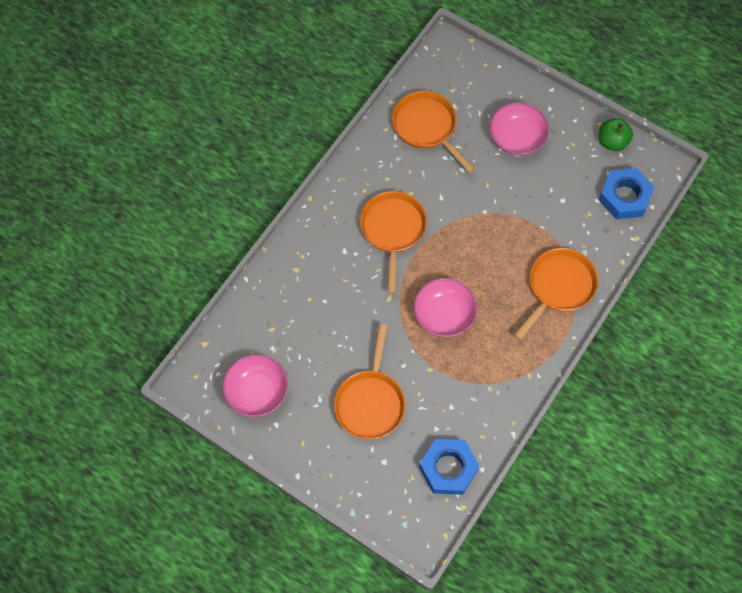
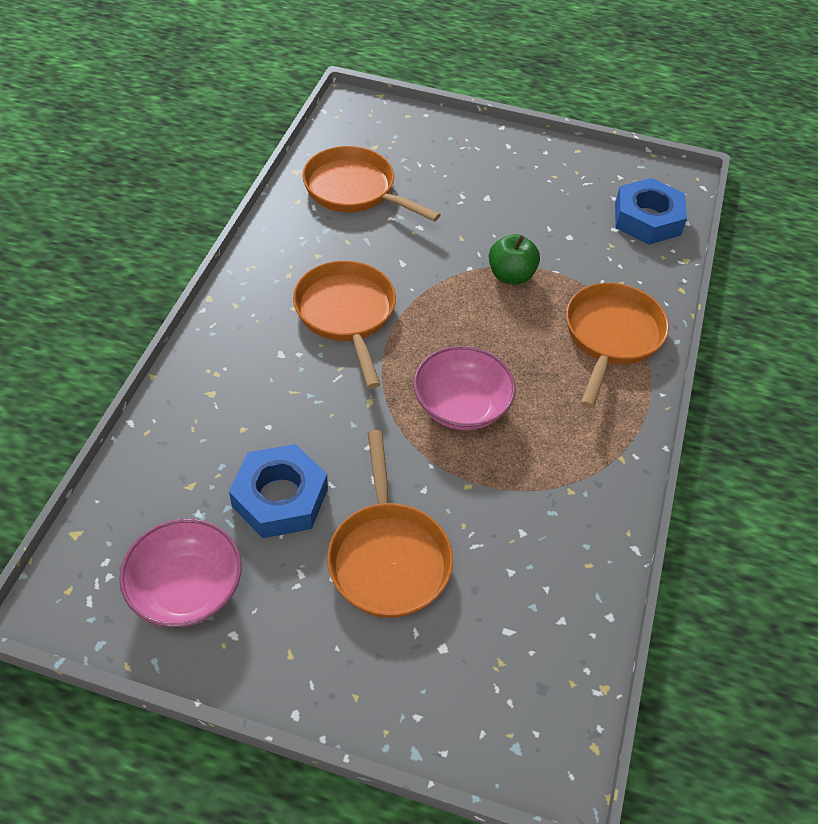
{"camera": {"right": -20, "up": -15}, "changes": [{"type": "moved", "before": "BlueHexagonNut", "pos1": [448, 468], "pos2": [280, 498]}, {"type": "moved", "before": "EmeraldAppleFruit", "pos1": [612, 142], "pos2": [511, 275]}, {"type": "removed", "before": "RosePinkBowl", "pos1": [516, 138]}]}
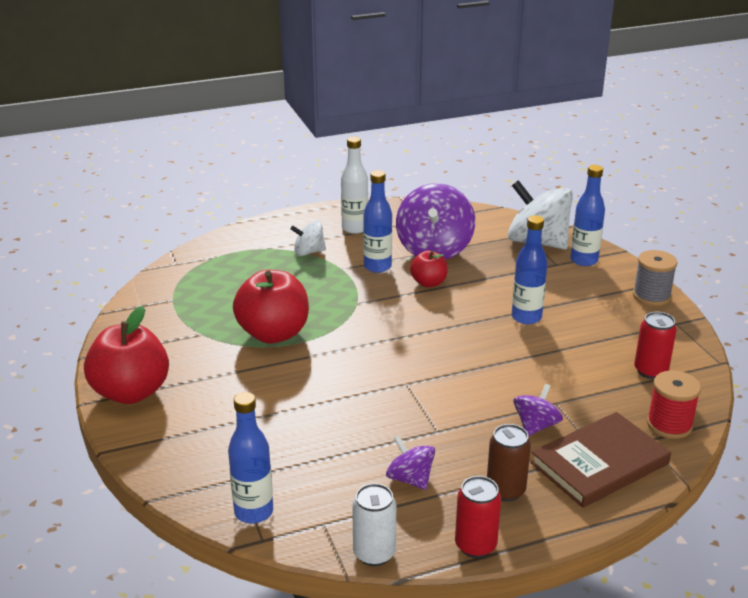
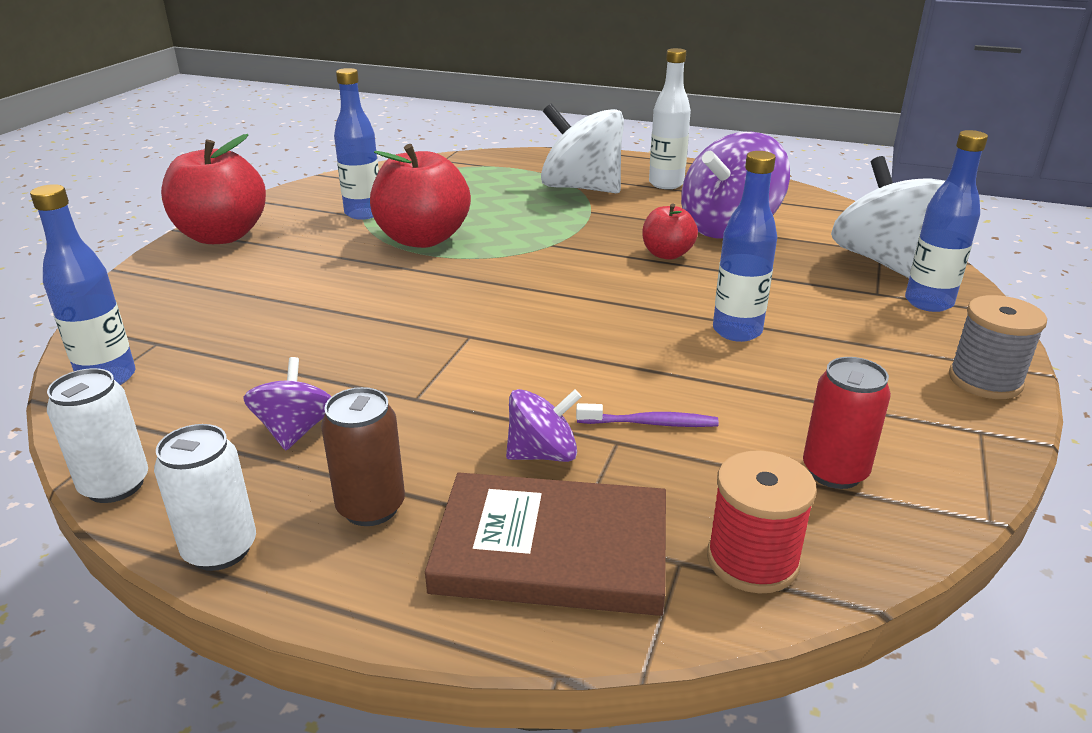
{"camera": {"right": 40, "up": 0}, "changes": [{"type": "recoloured", "before": "CrimsonSodaCan", "after": "PureWhiteSodaCan", "pos1": [475, 545], "pos2": [220, 549]}, {"type": "moved", "before": "BlueBottle", "pos1": [377, 266], "pos2": [363, 213]}, {"type": "resized", "before": "PureWhiteToyTop", "pos1": [309, 252], "pos2": [581, 188], "scale": 1.94}, {"type": "added", "after": "VioletToothBrush", "pos2": [650, 423]}]}
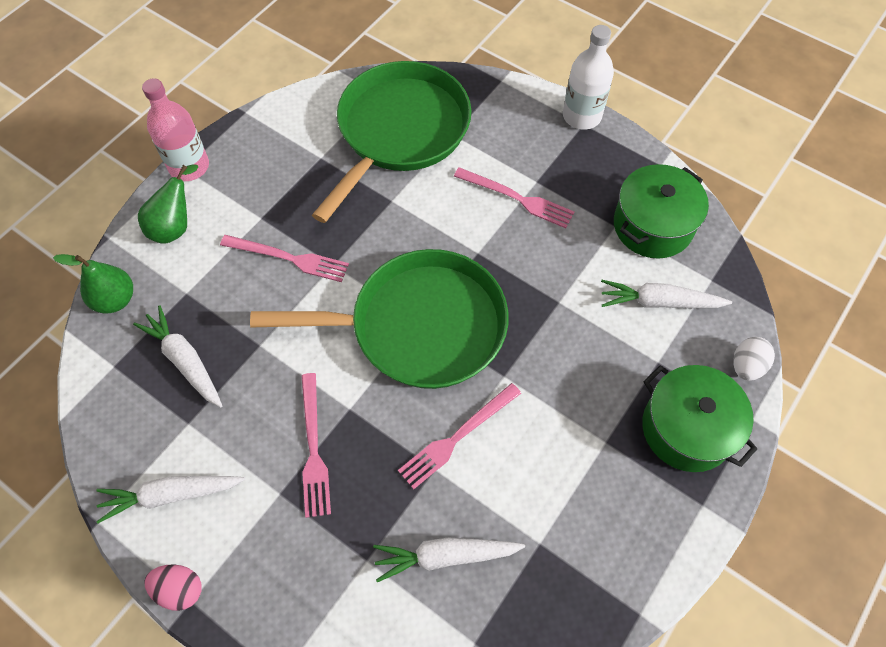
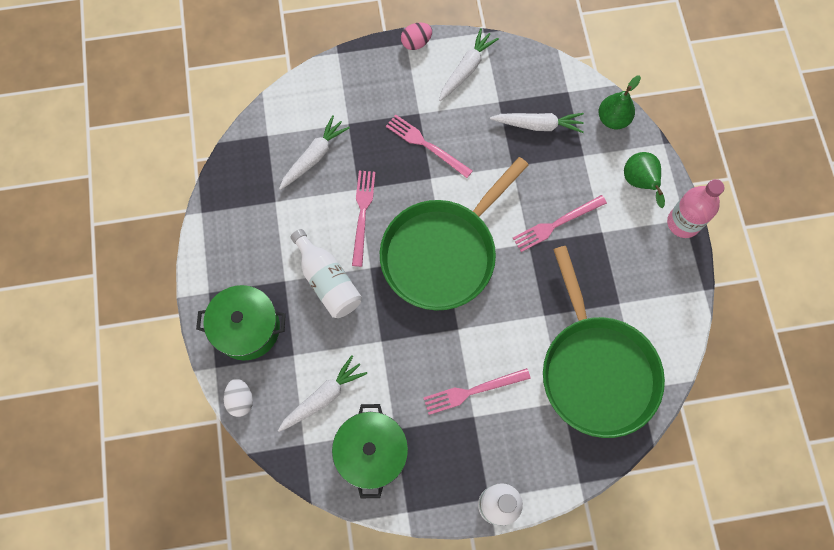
{"camera": {"right": 135, "up": 10}, "changes": [{"type": "added", "after": "PureWhiteBottle", "pos2": [328, 281]}]}
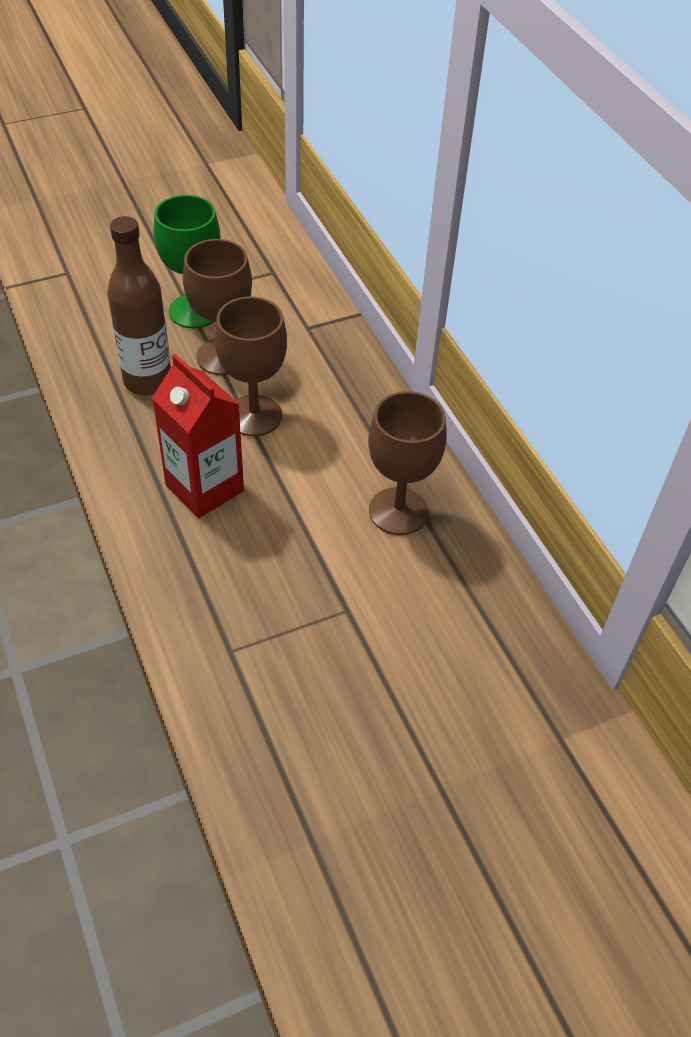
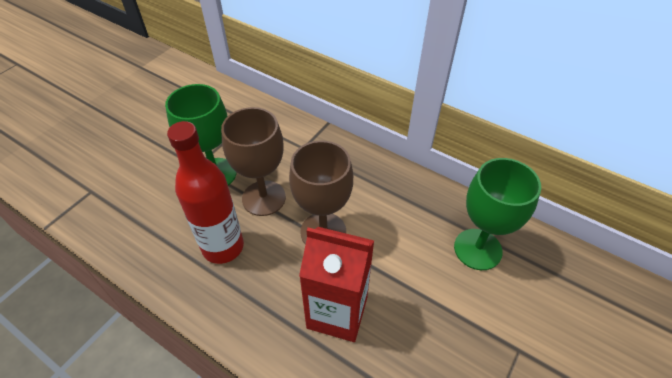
{"camera": {"right": -30, "up": 0}, "changes": [{"type": "recoloured", "before": "DarkBrownBottle", "after": "CrimsonBottle", "pos1": [147, 381], "pos2": [223, 247]}, {"type": "recoloured", "before": "DarkBrownGoblet", "after": "EmeraldGoblet", "pos1": [398, 511], "pos2": [477, 249]}]}
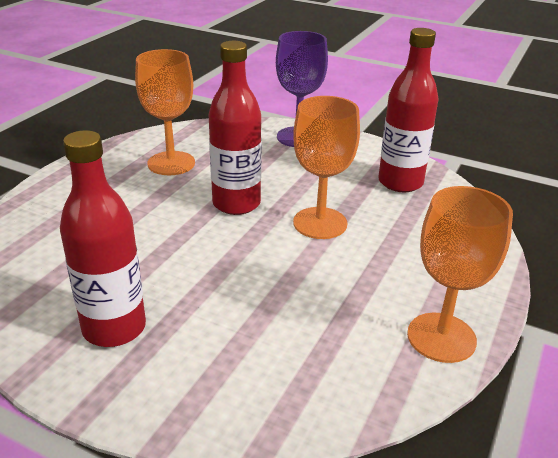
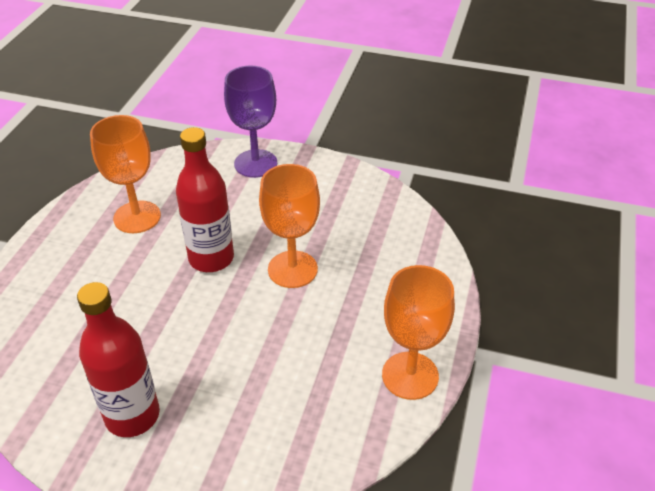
{"camera": {"right": -10, "up": 10}, "changes": [{"type": "removed", "before": "CrimsonBottle", "pos1": [400, 182]}]}
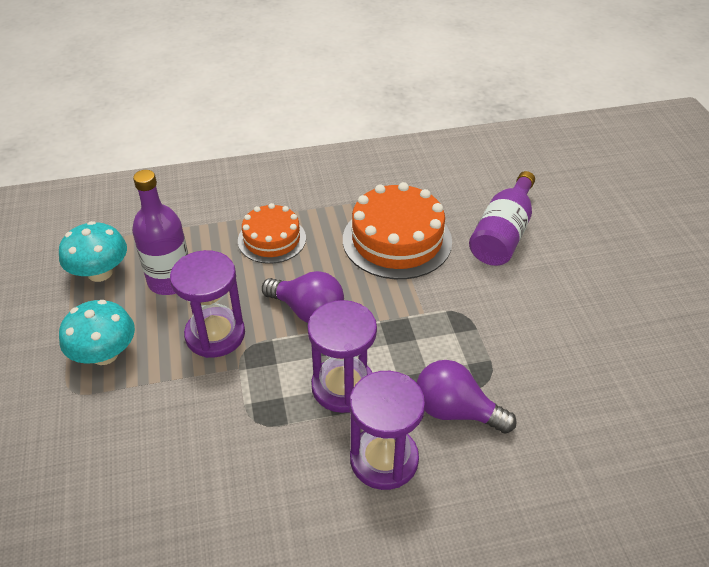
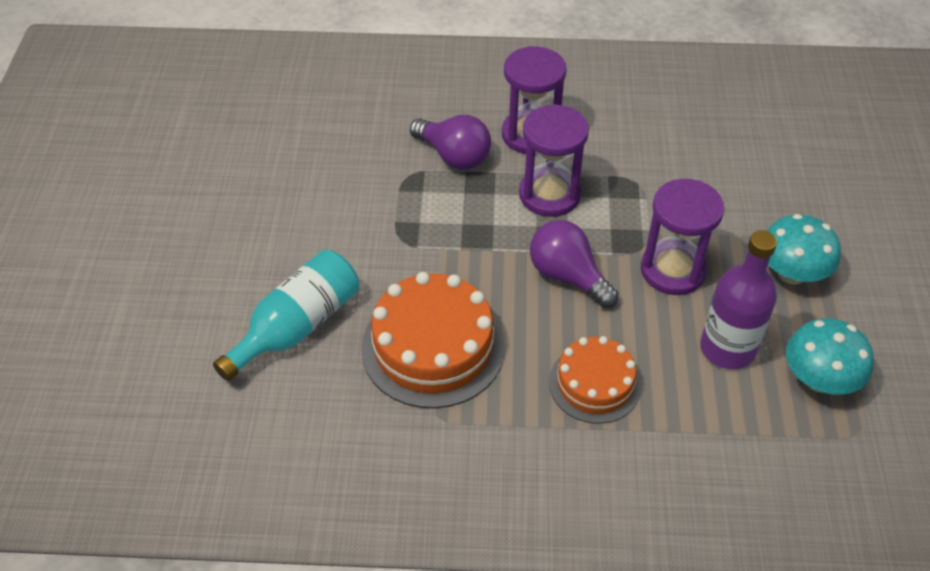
{"camera": {"right": -165, "up": 5}, "changes": [{"type": "recoloured", "before": "VioletBottle", "after": "TurquoiseBottle", "pos1": [503, 234], "pos2": [297, 326]}]}
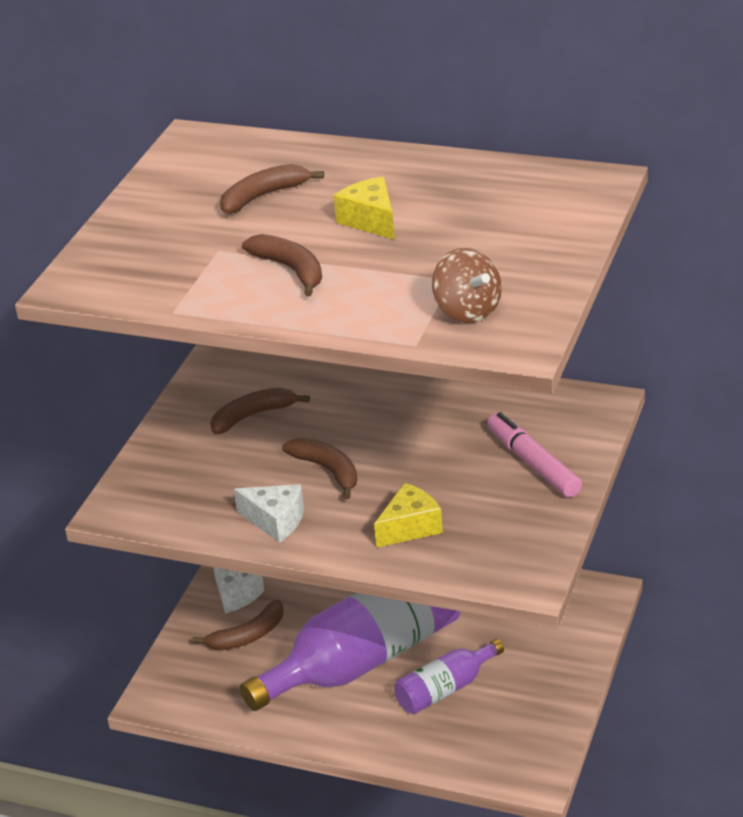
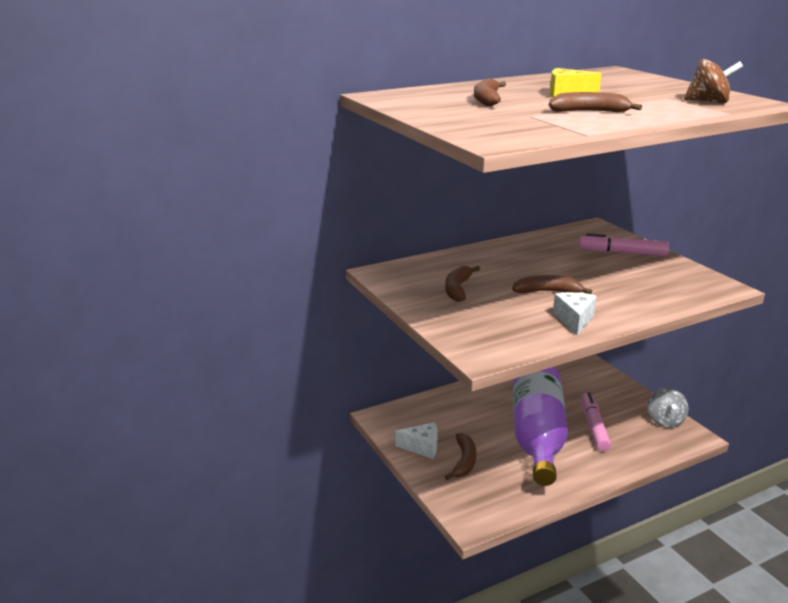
{"camera": {"right": -50, "up": -10}, "changes": [{"type": "turned", "before": "PureWhiteCheese", "pos1": [275, 521], "pos2": [574, 320], "turn": -60}, {"type": "replaced", "before": "VioletBottle", "after": "RosePinkMarker", "pos1": [445, 689], "pos2": [594, 426]}, {"type": "added", "after": "GreyToyTop", "pos2": [665, 421]}, {"type": "removed", "before": "BrightYellowCheese", "pos1": [410, 527]}]}
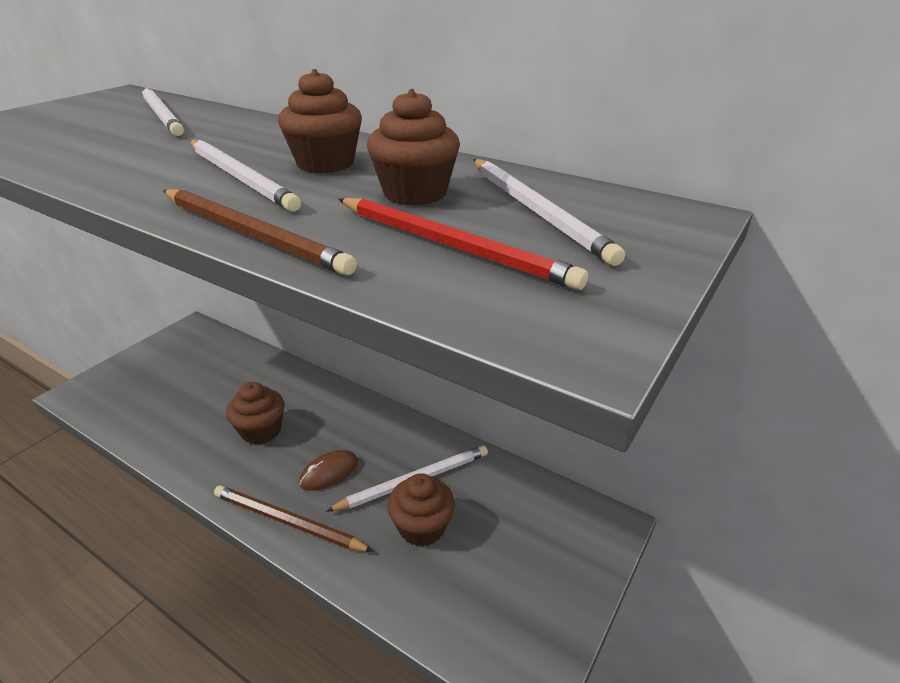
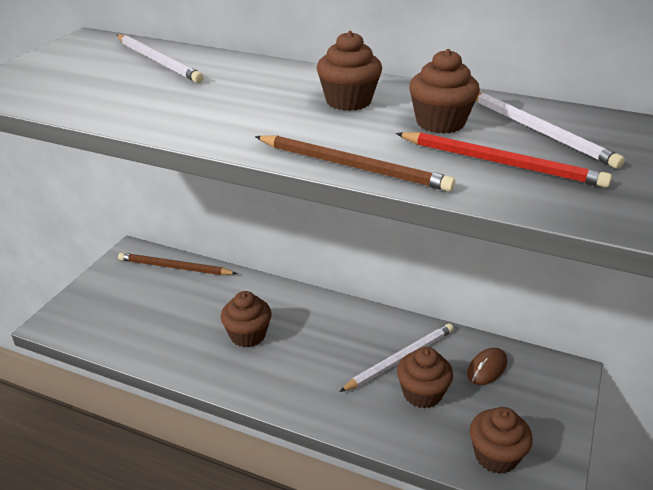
{"camera": {"right": -10, "up": 0}, "changes": [{"type": "moved", "before": "DarkBrownPencil", "pos1": [287, 521], "pos2": [174, 267]}, {"type": "moved", "before": "DarkBrownMouse", "pos1": [329, 472], "pos2": [487, 368]}, {"type": "added", "after": "DarkBrownFairyCake", "pos2": [496, 456]}, {"type": "removed", "before": "PureWhitePencil", "pos1": [240, 178]}]}
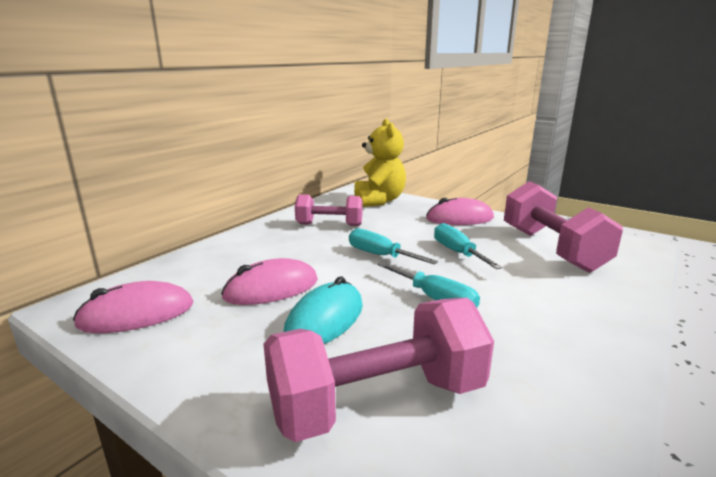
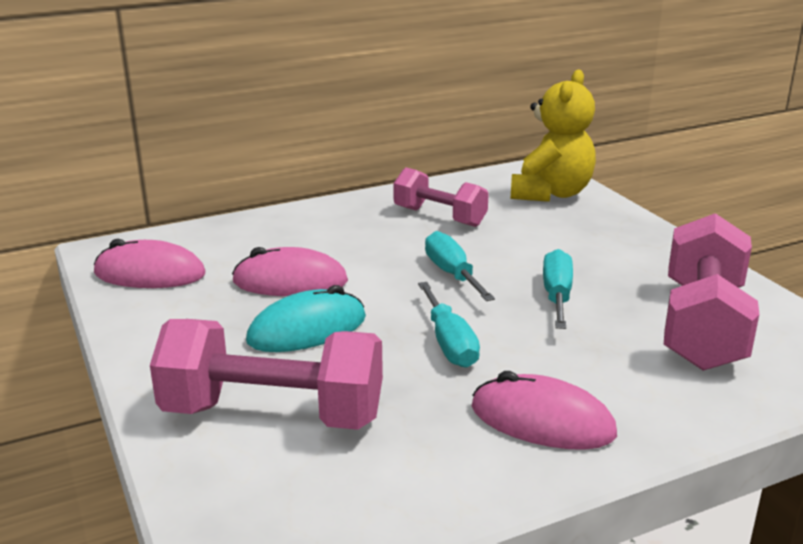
{"camera": {"right": 30, "up": 5}, "changes": [{"type": "moved", "before": "RosePinkMouse", "pos1": [459, 218], "pos2": [542, 421]}]}
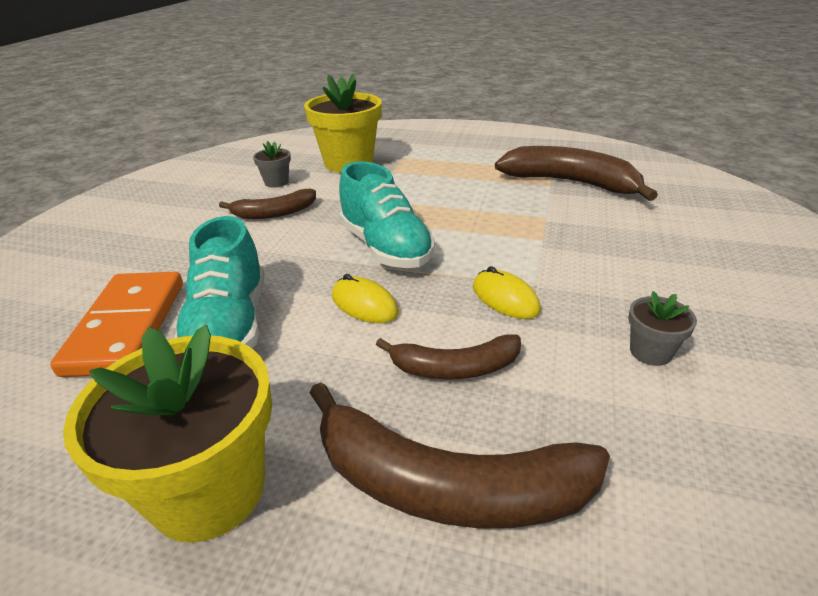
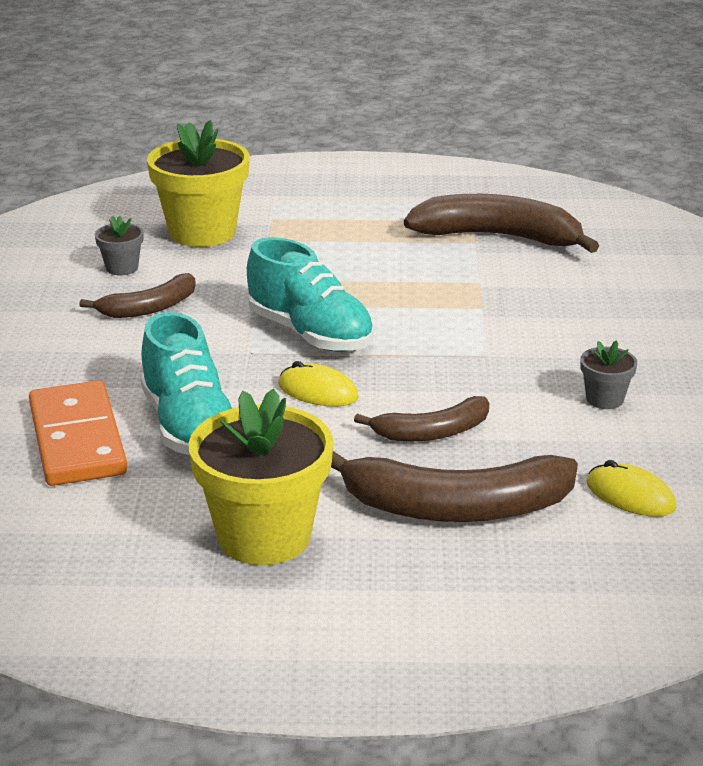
{"camera": {"right": -15, "up": -5}, "changes": [{"type": "moved", "before": "BrightYellowMouse", "pos1": [505, 298], "pos2": [630, 496]}]}
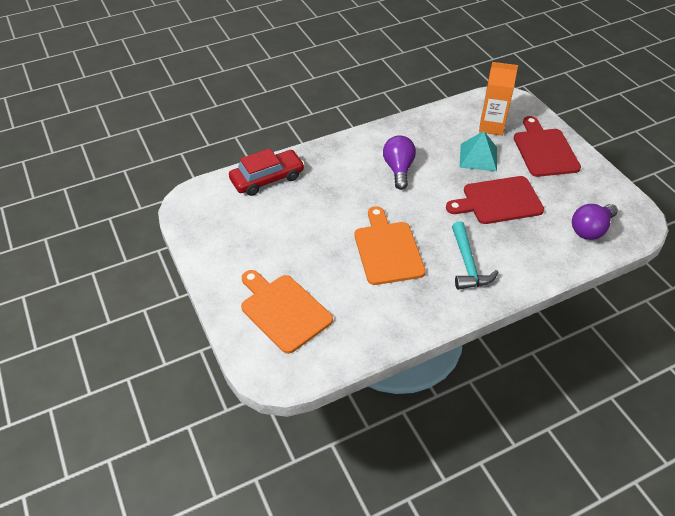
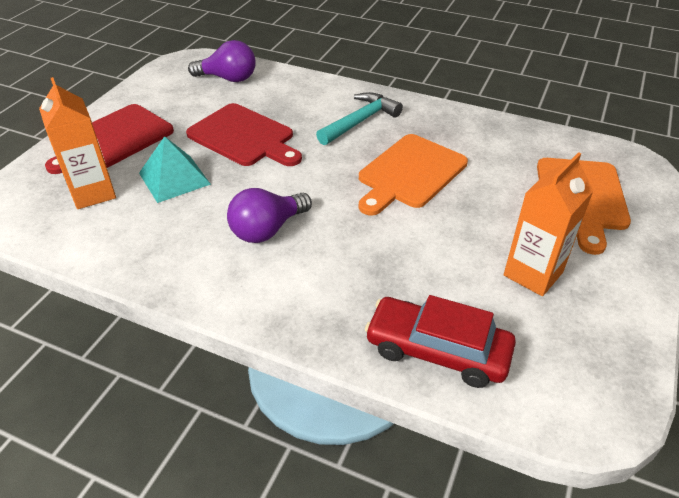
{"camera": {"right": -130, "up": -5}, "changes": [{"type": "added", "after": "OrangeMilkCarton", "pos2": [533, 274]}]}
